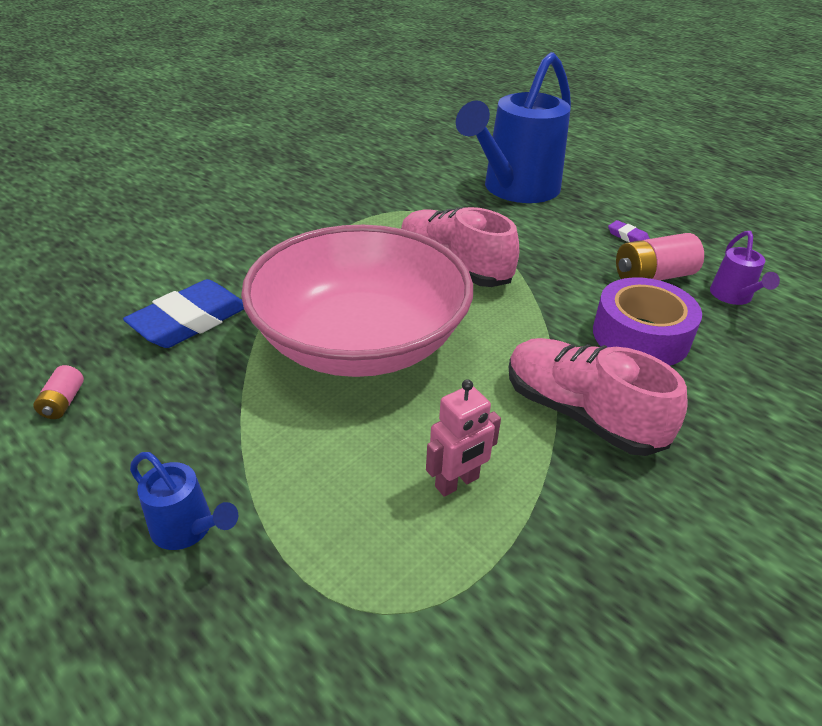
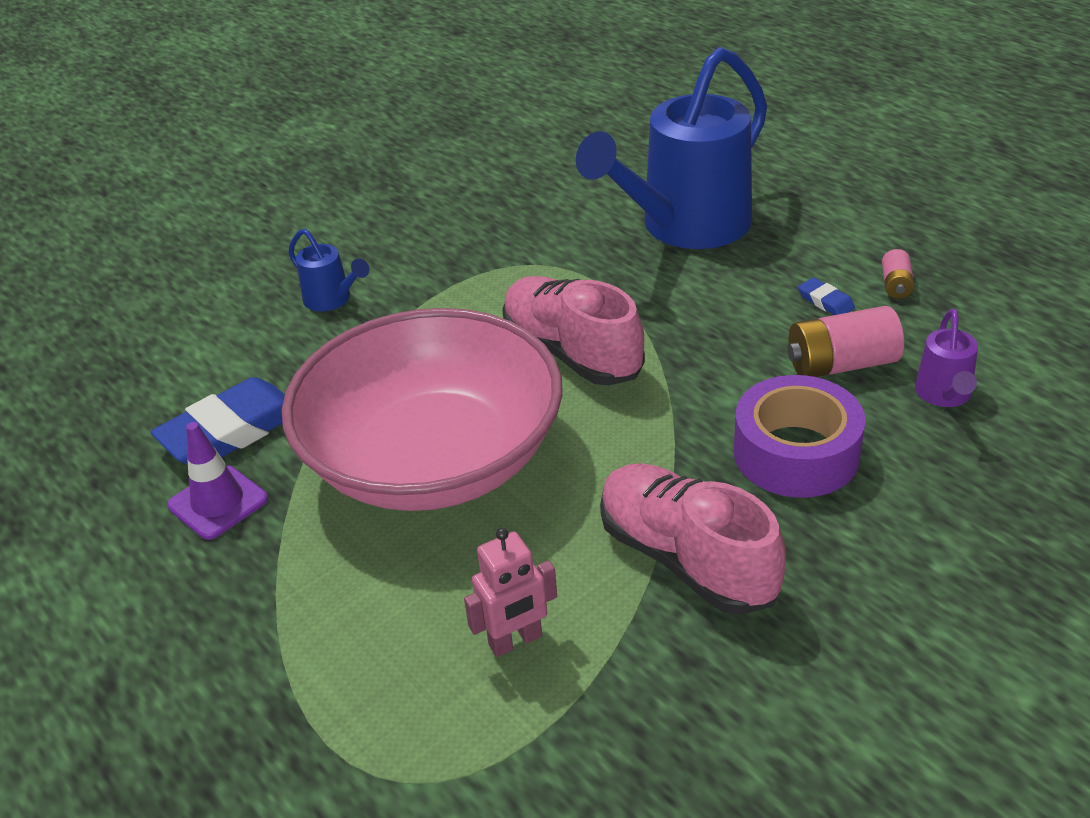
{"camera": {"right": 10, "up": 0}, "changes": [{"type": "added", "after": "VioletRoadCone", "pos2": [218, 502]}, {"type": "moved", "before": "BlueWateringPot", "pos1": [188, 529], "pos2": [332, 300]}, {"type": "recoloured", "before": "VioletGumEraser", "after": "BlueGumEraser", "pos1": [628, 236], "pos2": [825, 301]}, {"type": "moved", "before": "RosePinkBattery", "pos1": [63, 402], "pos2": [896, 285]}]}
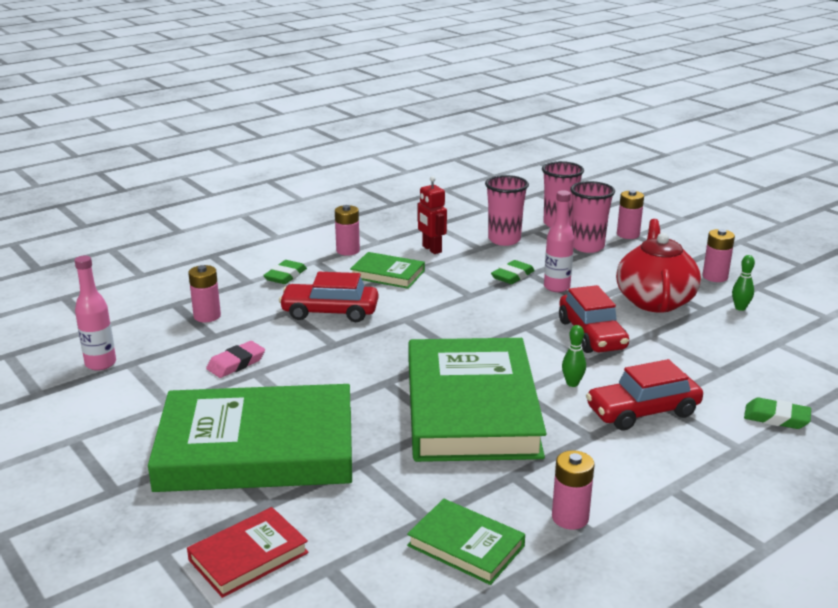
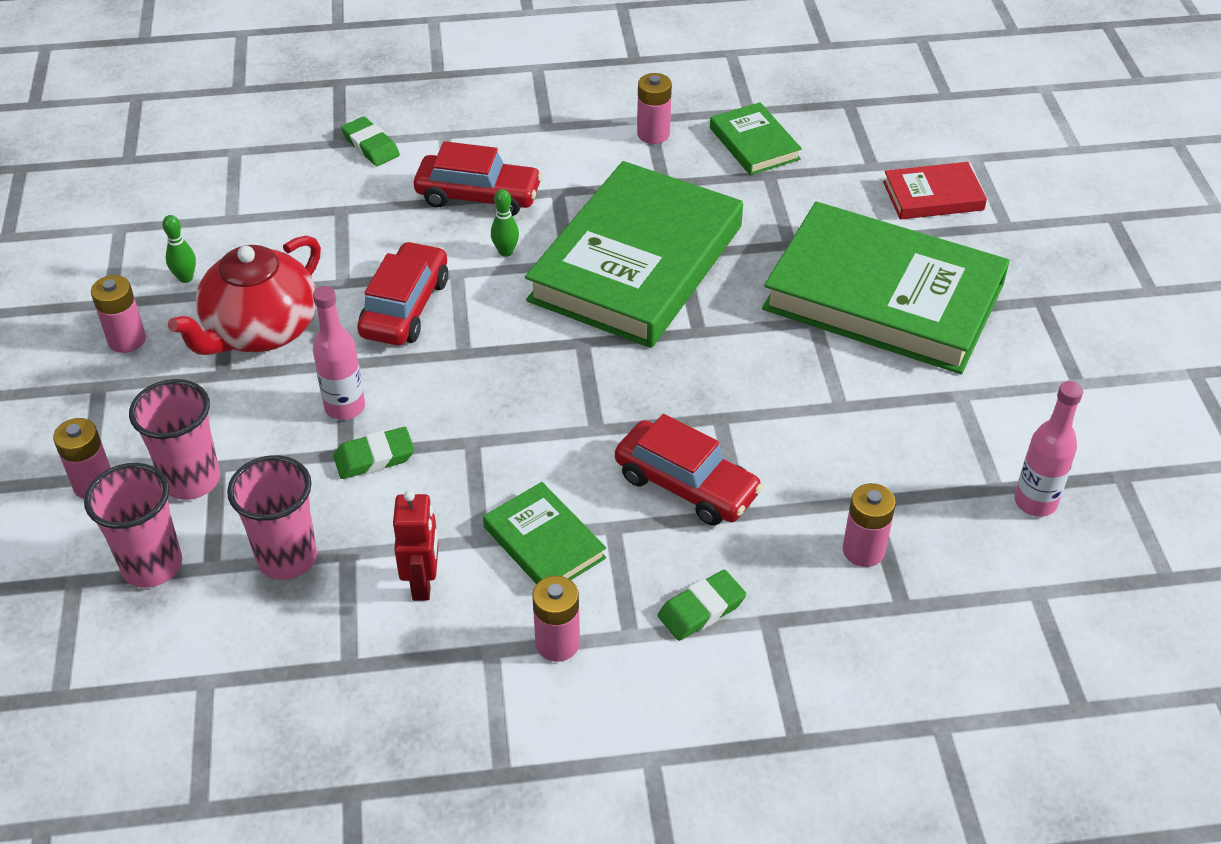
{"camera": {"right": -150, "up": 20}, "changes": [{"type": "removed", "before": "RosePinkGumEraser", "pos1": [236, 363]}]}
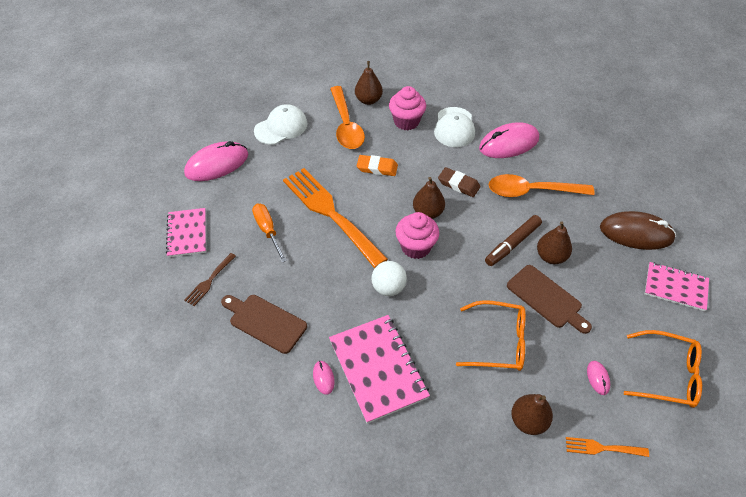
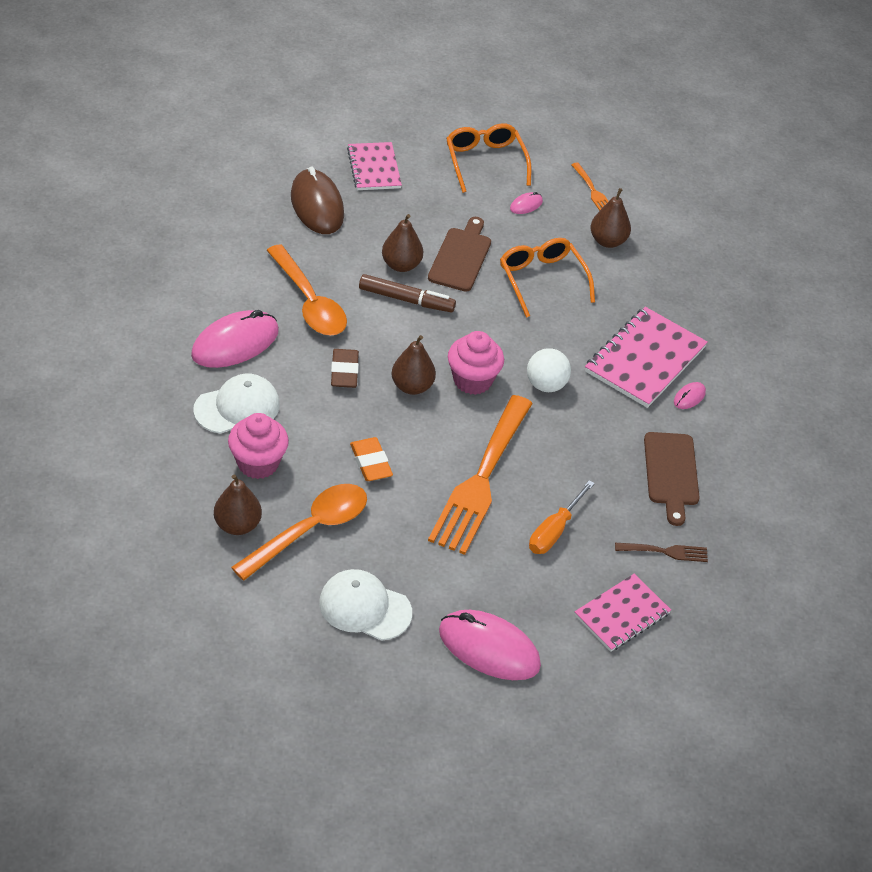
{"camera": {"right": -125, "up": -5}, "changes": [{"type": "turned", "before": "RosePinkMouse", "pos1": [509, 144], "pos2": [235, 343], "turn": -75}]}
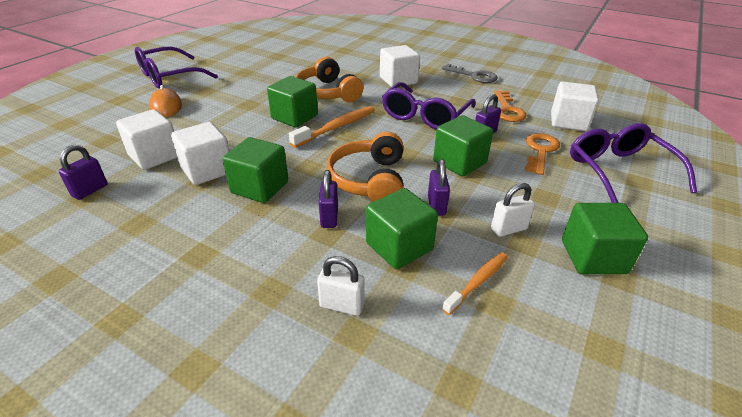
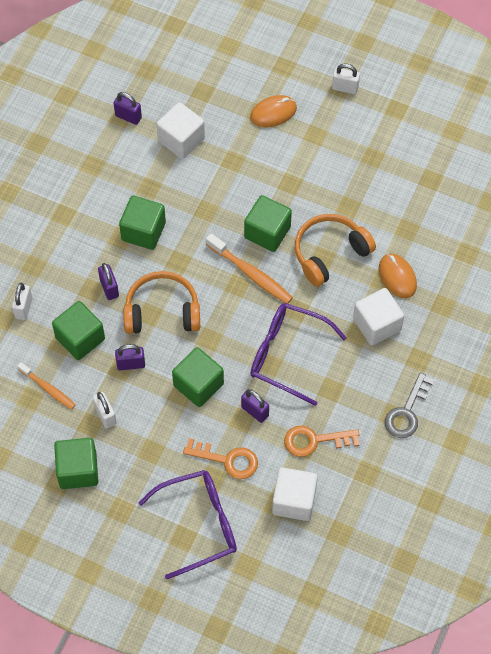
{"camera": {"right": 85, "up": 25}, "changes": [{"type": "turned", "before": "VioletSmallLock", "pos1": [329, 217], "pos2": [109, 288], "turn": 75}, {"type": "replaced", "before": "VioletSpectacles", "after": "PureWhiteSmallLock", "pos1": [169, 77], "pos2": [345, 88]}, {"type": "added", "after": "OrangeMouse", "pos2": [397, 277]}, {"type": "removed", "before": "PureWhiteBlock", "pos1": [207, 170]}]}
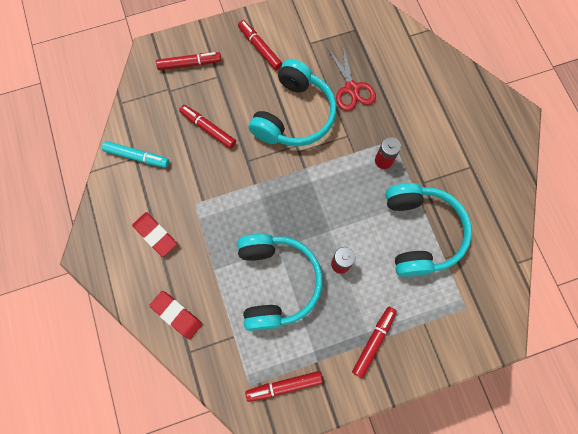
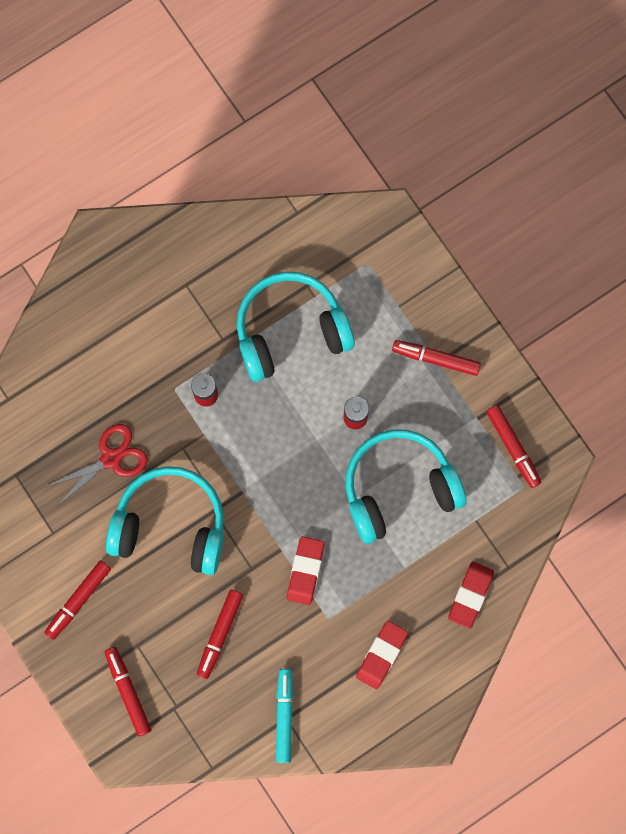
{"camera": {"right": -105, "up": 5}, "changes": [{"type": "added", "after": "CrimsonGumEraser", "pos2": [305, 571]}]}
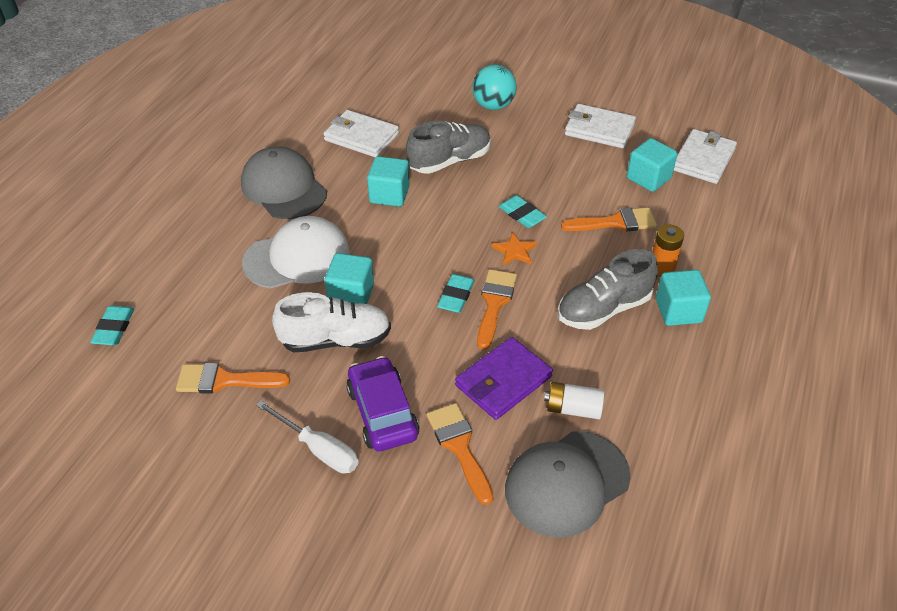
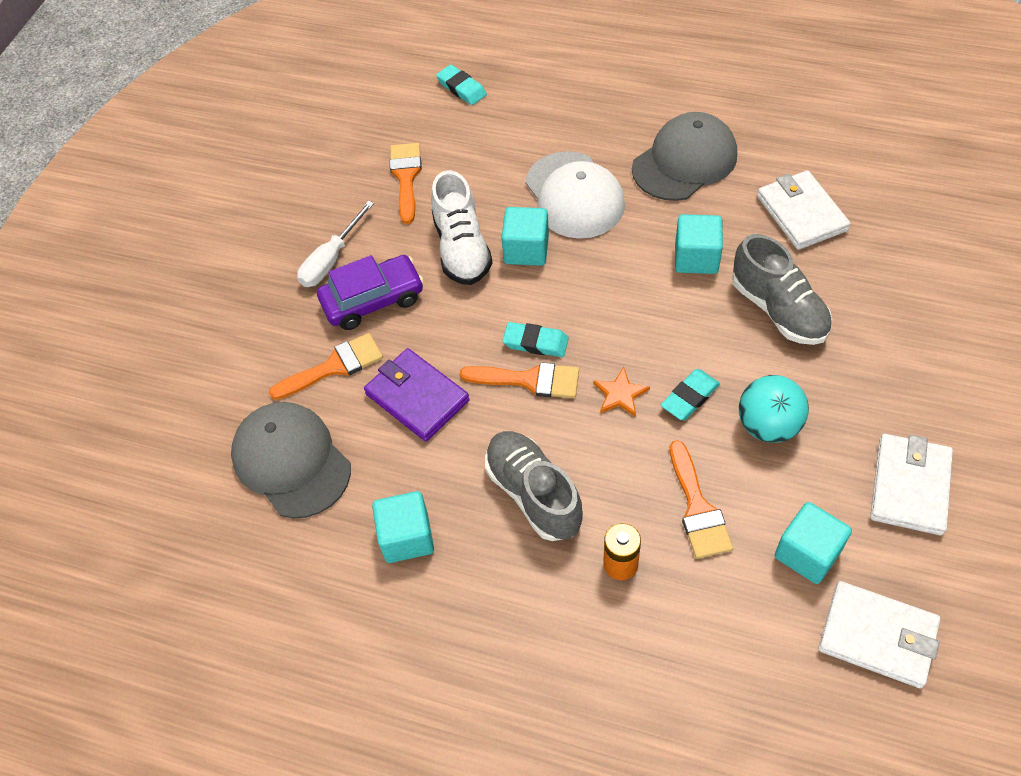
{"camera": {"right": 90, "up": 10}, "changes": [{"type": "moved", "before": "TurquoiseBlock", "pos1": [678, 311], "pos2": [407, 537]}, {"type": "turned", "before": "TurquoiseGumEraser", "pos1": [114, 328], "pos2": [461, 88], "turn": 45}, {"type": "moved", "before": "TurquoiseSphere", "pos1": [493, 106], "pos2": [768, 425]}, {"type": "turned", "before": "PureWhiteWallet", "pos1": [361, 137], "pos2": [801, 213], "turn": -45}, {"type": "removed", "before": "PureWhiteBattery", "pos1": [573, 409]}]}
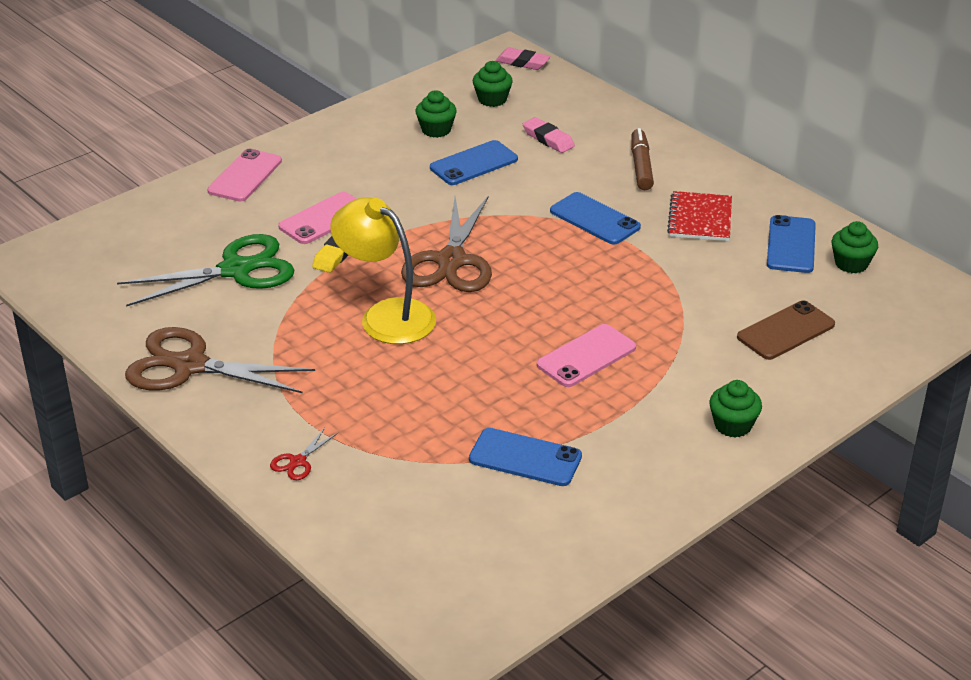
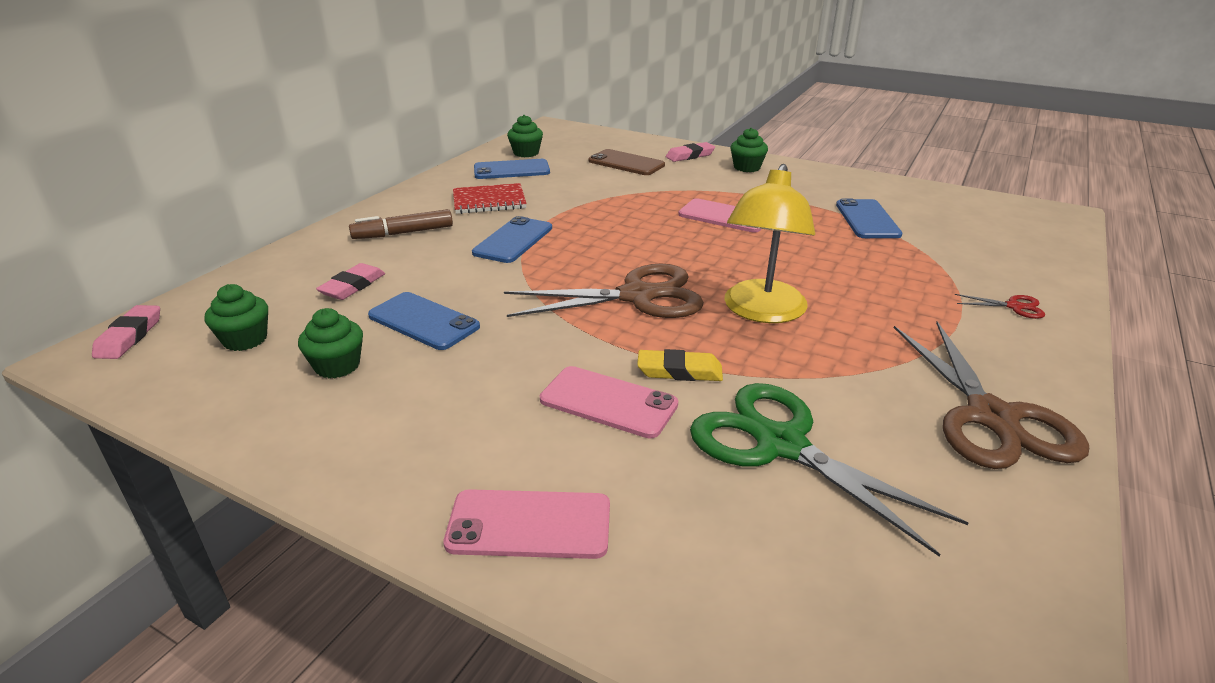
{"camera": {"right": -110, "up": -5}, "changes": [{"type": "added", "after": "RosePinkGumEraser", "pos2": [690, 156]}]}
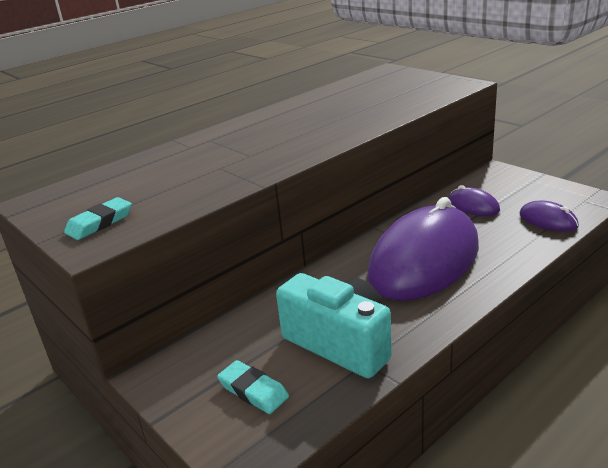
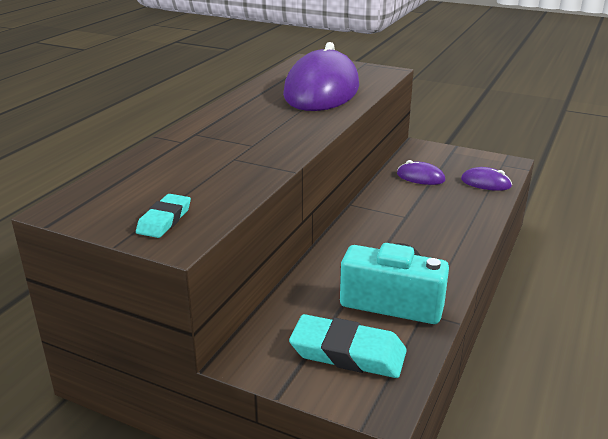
{"camera": {"right": -25, "up": 0}, "changes": [{"type": "moved", "before": "VioletMouse", "pos1": [424, 260], "pos2": [322, 90]}, {"type": "resized", "before": "TurquoiseGumEraser", "pos1": [253, 391], "pos2": [348, 353], "scale": 1.71}]}
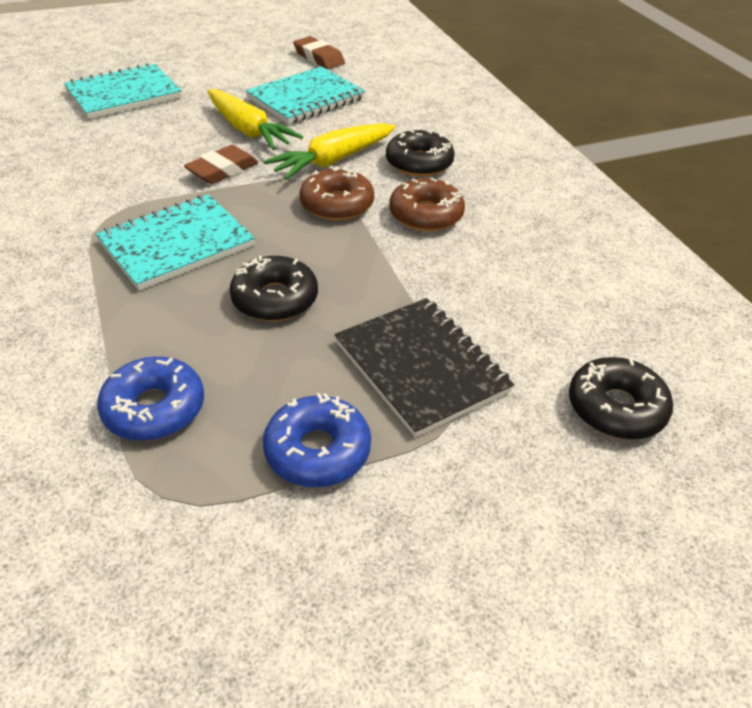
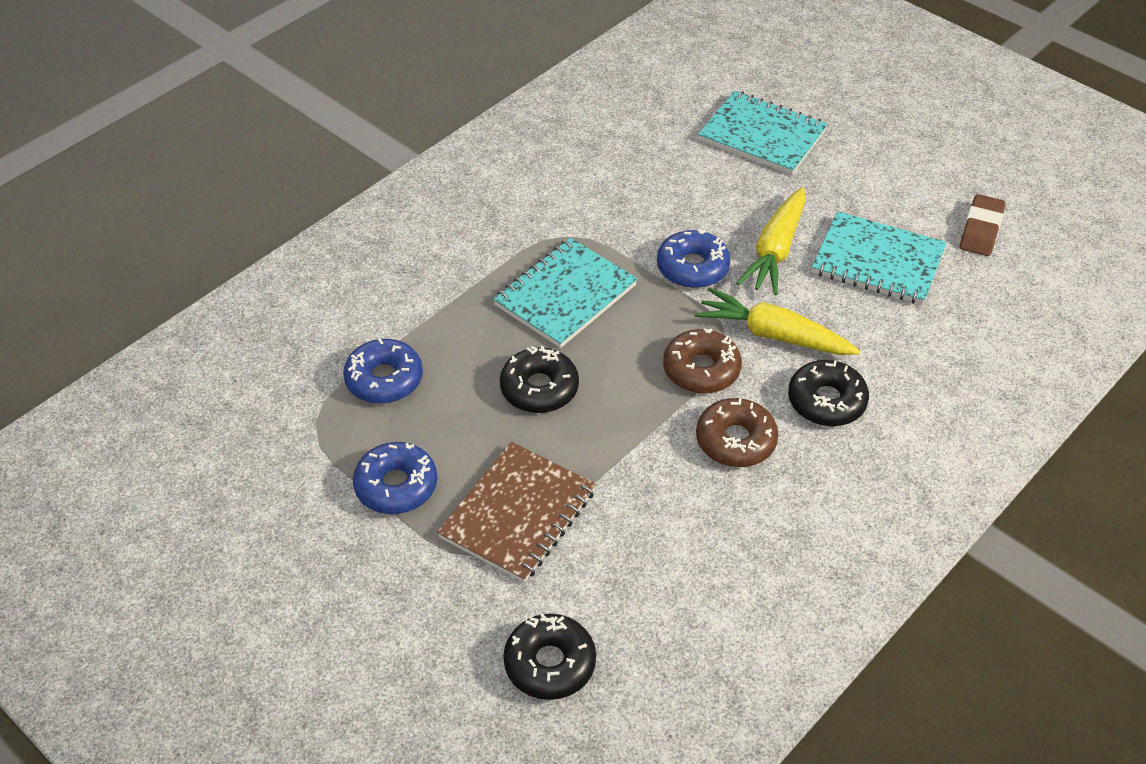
{"camera": {"right": 65, "up": 5}, "changes": [{"type": "recoloured", "before": "EbonyExerciseBook", "after": "DarkBrownExerciseBook", "pos1": [421, 367], "pos2": [518, 514]}, {"type": "turned", "before": "TurquoiseExerciseBook", "pos1": [176, 244], "pos2": [565, 295], "turn": -75}, {"type": "replaced", "before": "DarkBrownGumEraser", "after": "BlueDoughnut", "pos1": [222, 170], "pos2": [692, 267]}]}
